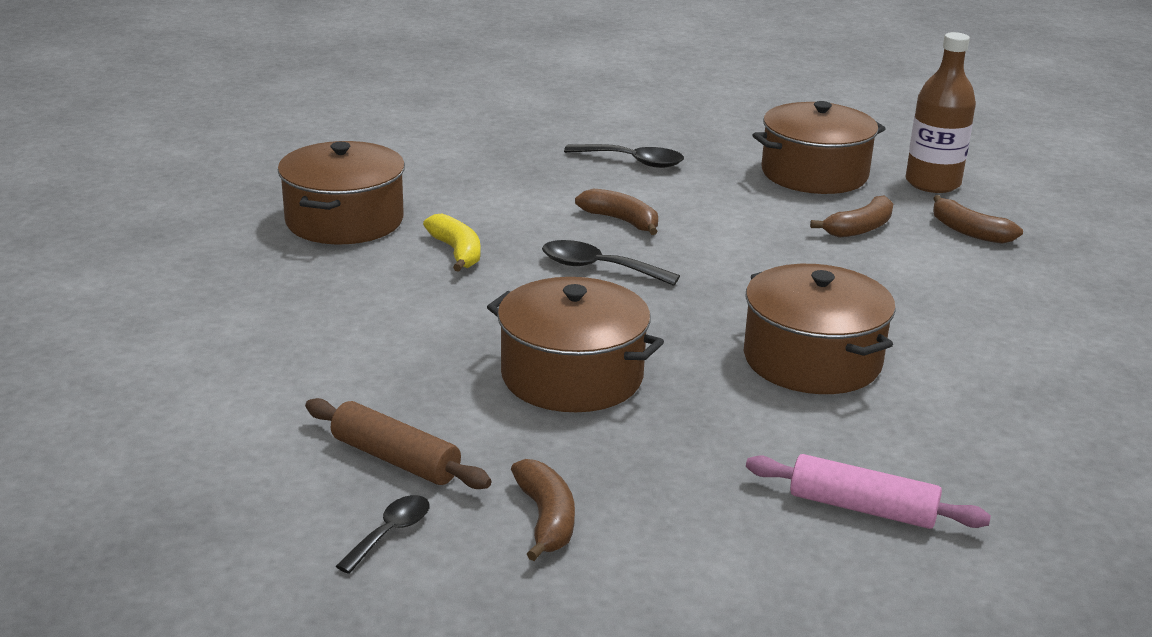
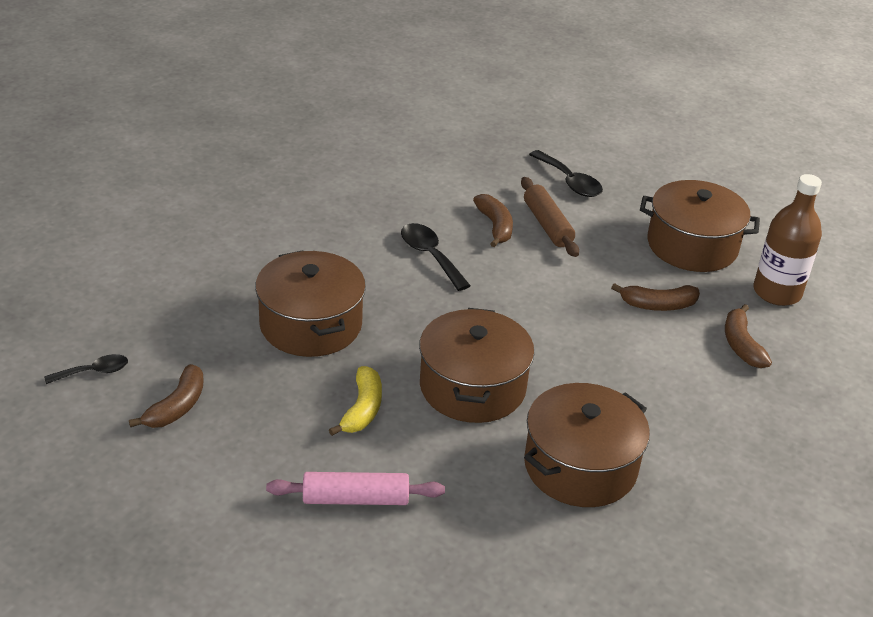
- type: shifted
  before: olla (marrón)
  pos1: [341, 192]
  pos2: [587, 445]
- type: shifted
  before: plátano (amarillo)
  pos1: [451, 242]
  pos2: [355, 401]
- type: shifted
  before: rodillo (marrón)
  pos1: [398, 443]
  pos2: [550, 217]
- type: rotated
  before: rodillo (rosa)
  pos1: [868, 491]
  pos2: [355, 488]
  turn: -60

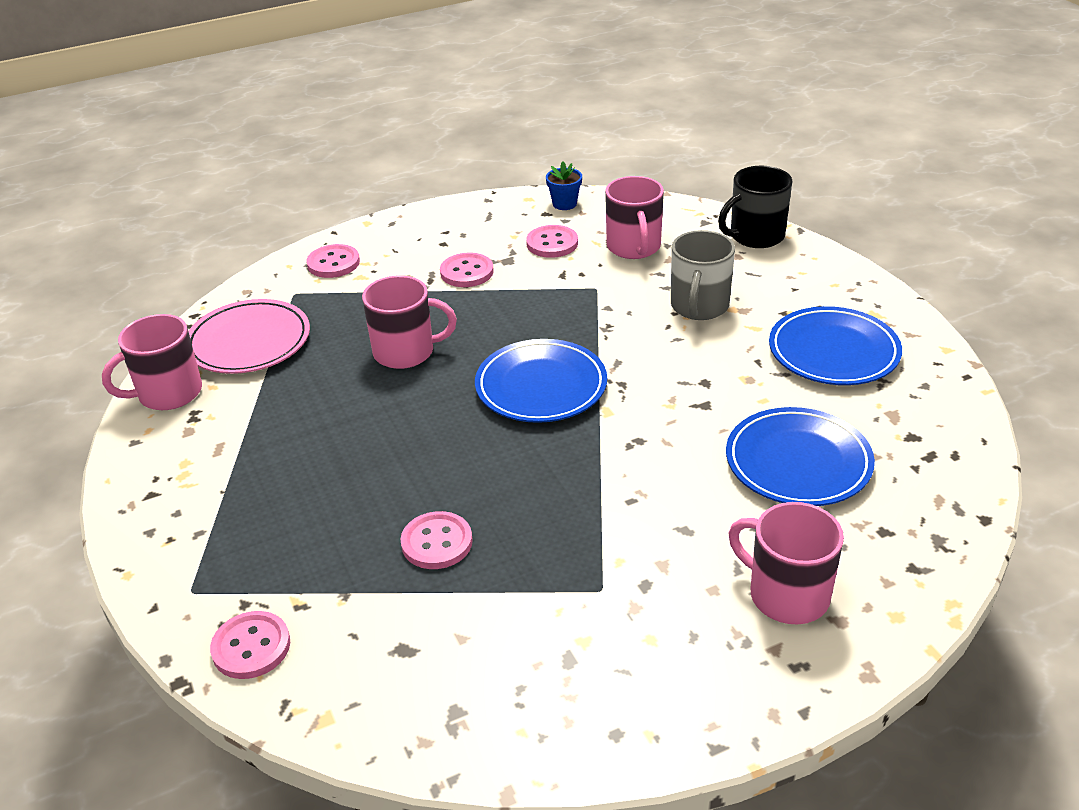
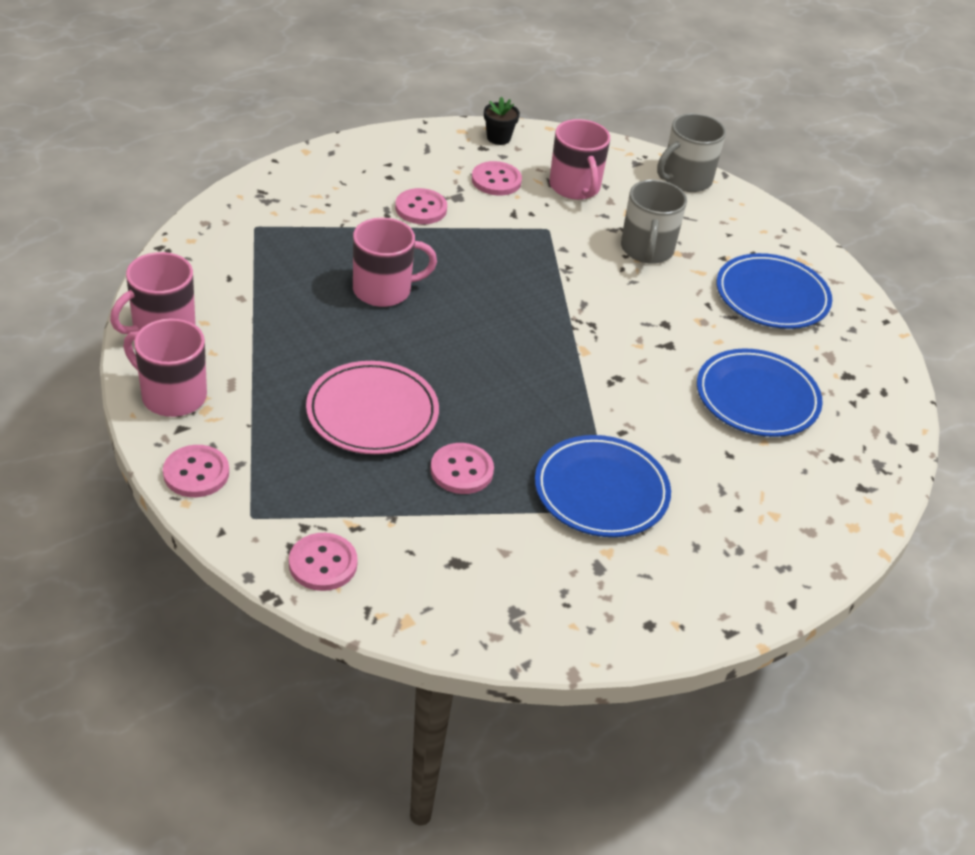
- type: repainted
  before: maceta (azul)
  after: maceta (negro)
  pos1: [564, 185]
  pos2: [502, 121]
- type: repainted
  before: taza (negro)
  after: taza (gris)
  pos1: [755, 207]
  pos2: [691, 152]
- type: shifted
  before: botón (rosa)
  pos1: [333, 261]
  pos2: [196, 471]
- type: shifted
  before: plato (rosa)
  pos1: [249, 336]
  pos2: [372, 407]
- type: shifted
  before: plato (azul)
  pos1: [541, 381]
  pos2: [603, 486]
- type: shifted
  before: taza (rosa)
  pos1: [786, 563]
  pos2: [165, 367]

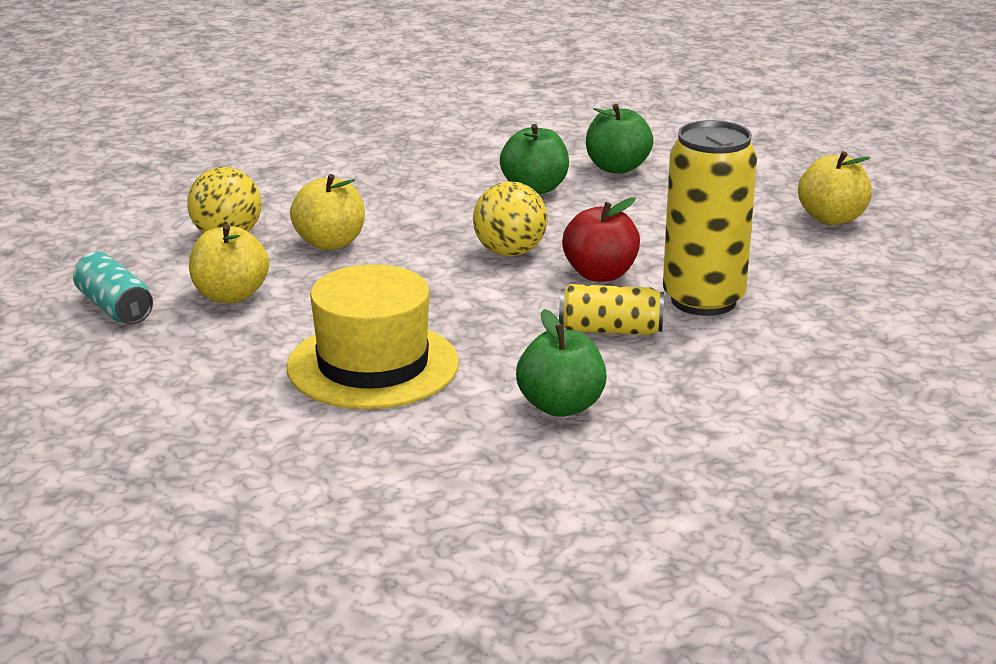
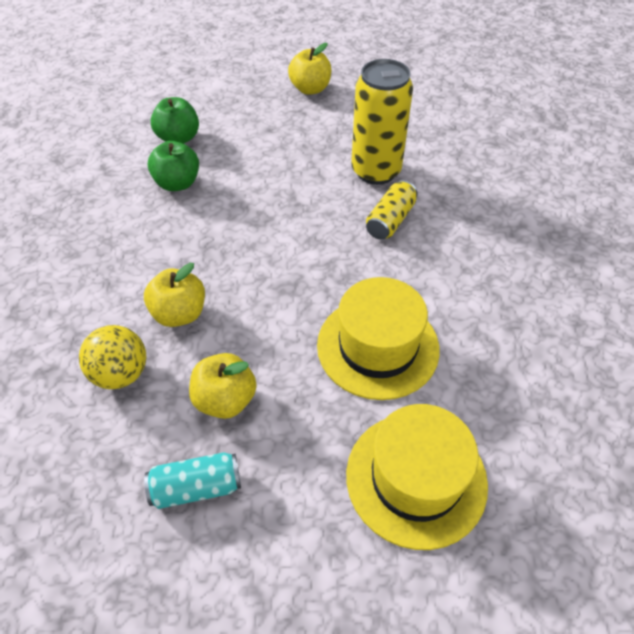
- type: gone
  before: pelota (amarillo)
  pos1: [510, 218]
- type: gone
  before: manzana (rojo)
  pos1: [601, 239]
- type: gone
  before: manzana (verde)
  pos1: [561, 363]
- type: new
  after: sombrero (amarillo)
  pos2: [417, 477]

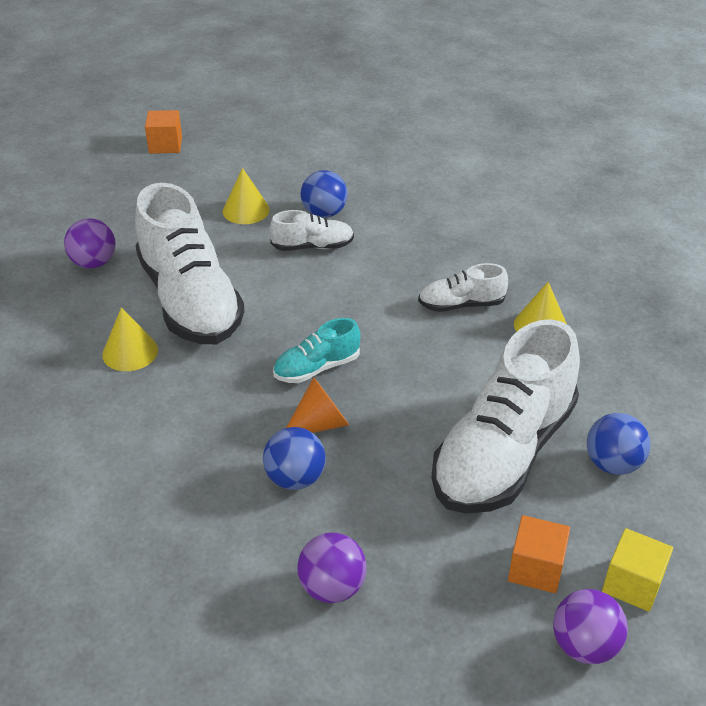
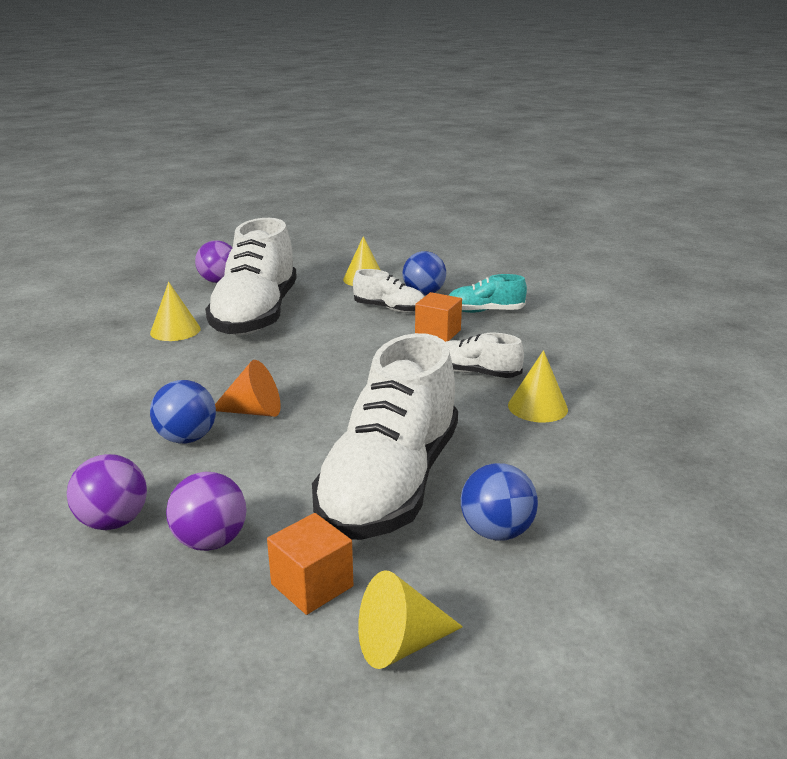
- type: shifted
  before: cubo (naranja)
  pos1: [163, 132]
  pos2: [438, 317]
- type: shifted
  before: zapato (turquesa)
  pos1: [317, 350]
  pos2: [488, 293]
- type: rotated
  before: zapato (blanco)
  pos1: [505, 416]
  pos2: [385, 436]
  turn: -45
- type: swapped
  before: cubo (amarillo)
  after: cono (amarillo)
  pos1: [637, 570]
  pos2: [410, 620]
- type: shifted
  before: pelota (morado)
  pos1: [590, 626]
  pos2: [206, 511]

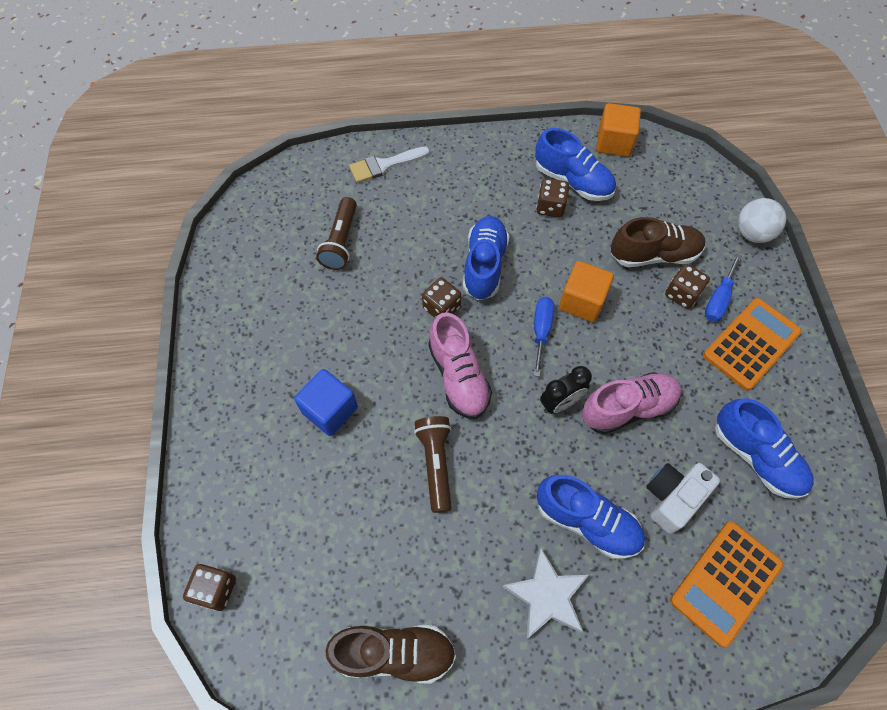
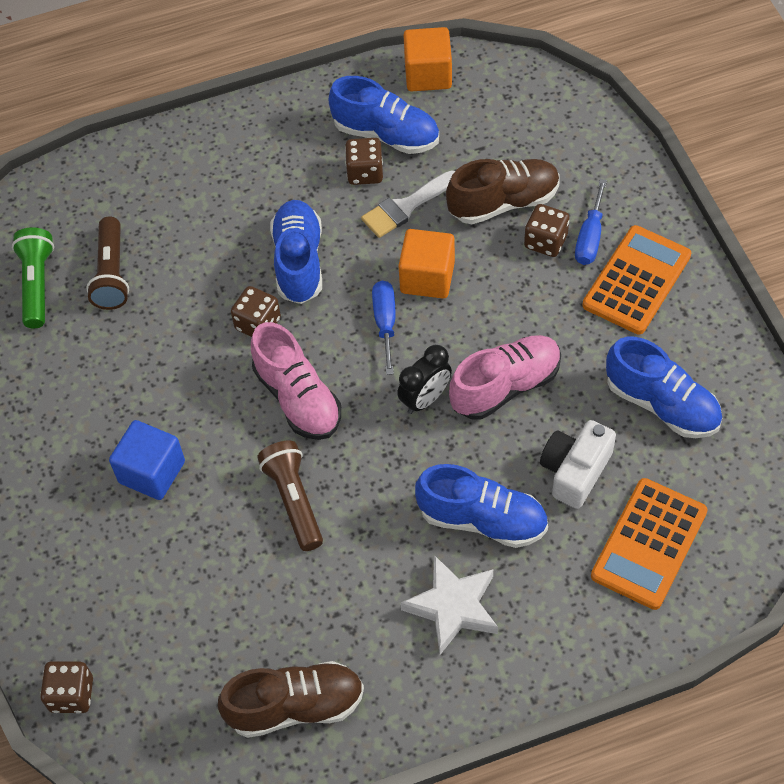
- type: shifted
  before: pincel (blanco)
  pos1: [389, 165]
  pos2: [408, 204]
- type: gone
  before: pelota (blanco)
  pos1: [761, 220]
- type: new
  after: lámpara de mano (verde)
  pos2: [33, 277]

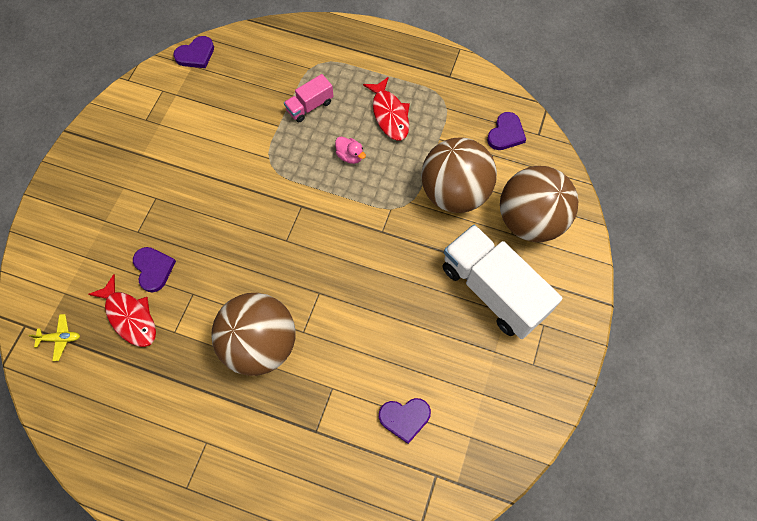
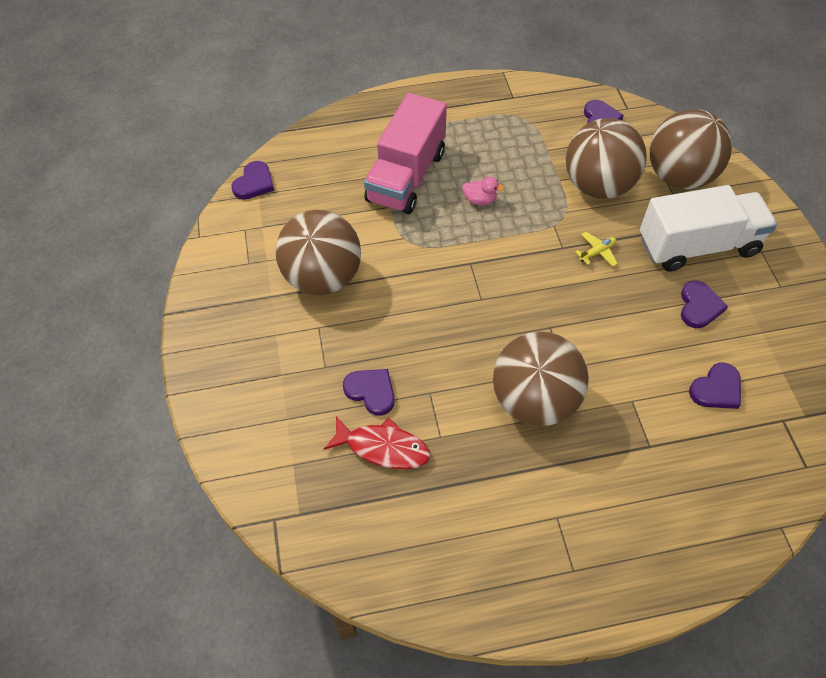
- type: scaled
  before: camión (rosa)
  pos1: [309, 98]
  pos2: [405, 153]
  scale: 2.09
- type: gone
  before: pez (rojo)
  pos1: [386, 109]
- type: rotated
  before: camión (blanco)
  pos1: [502, 282]
  pos2: [708, 228]
  turn: 150
- type: shifted
  before: avión (amarillo)
  pos1: [54, 337]
  pos2: [596, 249]
- type: new
  after: pelota (marrón)
  pos2: [318, 252]
- type: new
  after: corazón (morado)
  pos2: [704, 304]

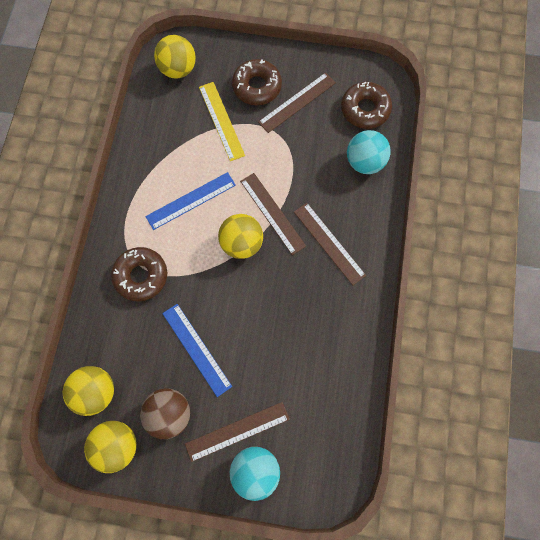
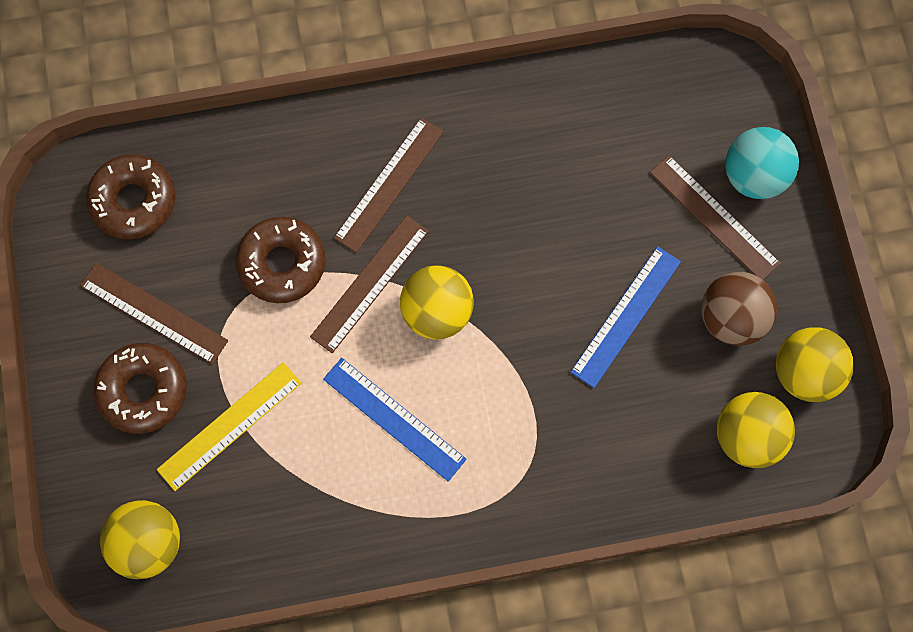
- type: gone
  before: pelota (turquesa)
  pos1: [368, 152]
- type: shifted
  before: rosquilla (marrón)
  pos1: [139, 274]
  pos2: [281, 260]

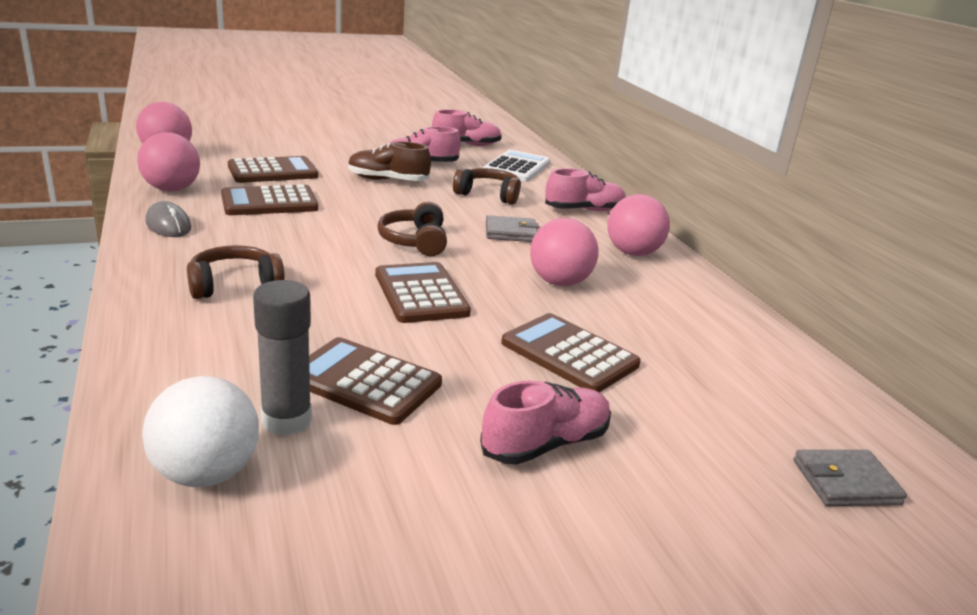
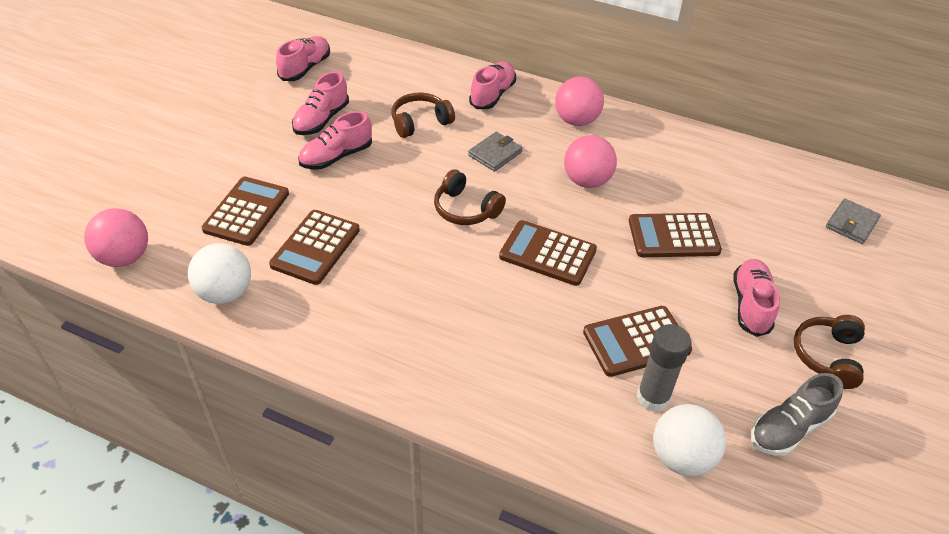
- type: repainted
  before: pelota (rosa)
  after: pelota (blanco)
  pos1: [168, 162]
  pos2: [219, 273]
- type: repainted
  before: zapato (marrón)
  after: zapato (rosa)
  pos1: [389, 161]
  pos2: [335, 140]
- type: gone
  before: calculadora (blanco)
  pos1: [517, 166]
- type: gone
  before: ratón (gris)
  pos1: [168, 219]
- type: shifted
  before: auriculares (marrón)
  pos1: [236, 272]
  pos2: [829, 352]
- type: new
  after: zapato (gris)
  pos2: [797, 414]

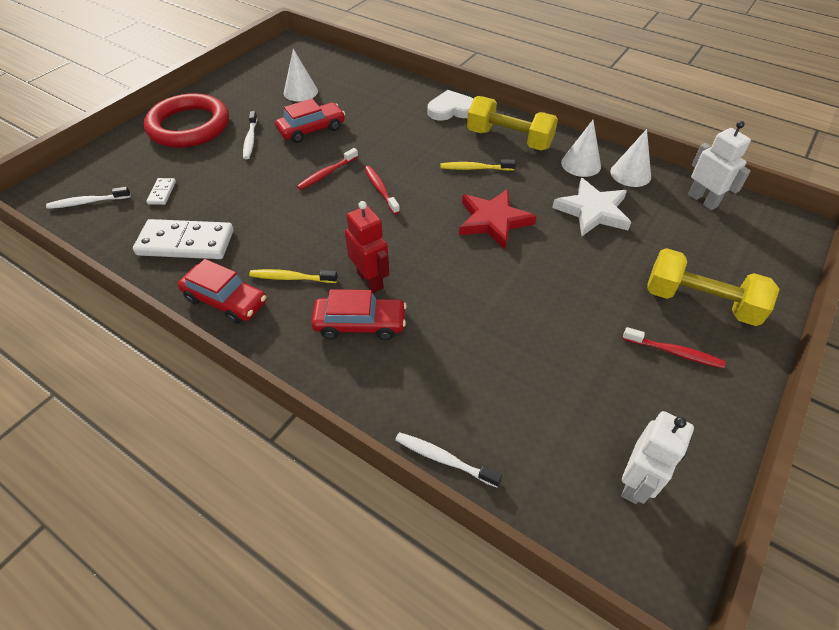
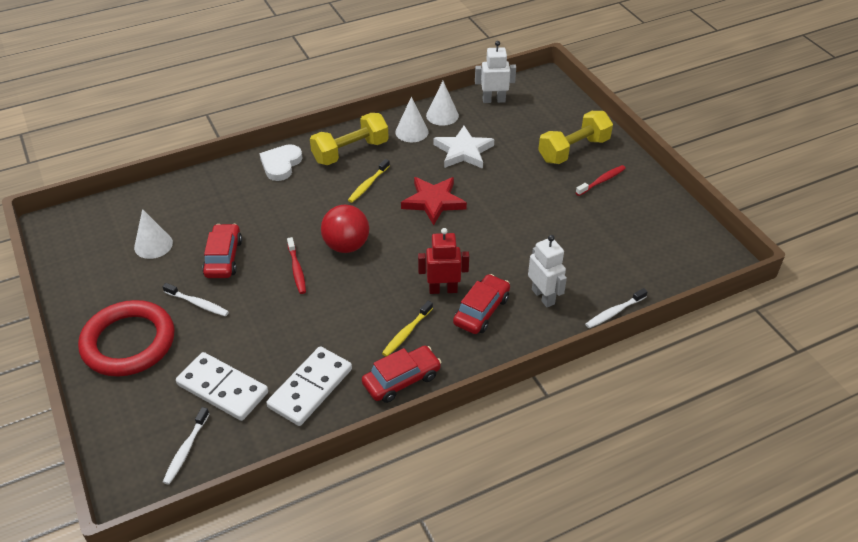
- type: swapped
  before: cepillo de dientes (rojo)
  after: pelota (rojo)
  pos1: [382, 190]
  pos2: [345, 229]
- type: scaled
  before: ficha de dominó (blanco)
  pos1: [161, 191]
  pos2: [222, 386]
  scale: 2.22
- type: shifted
  before: robot (blanco)
  pos1: [657, 457]
  pos2: [547, 271]

